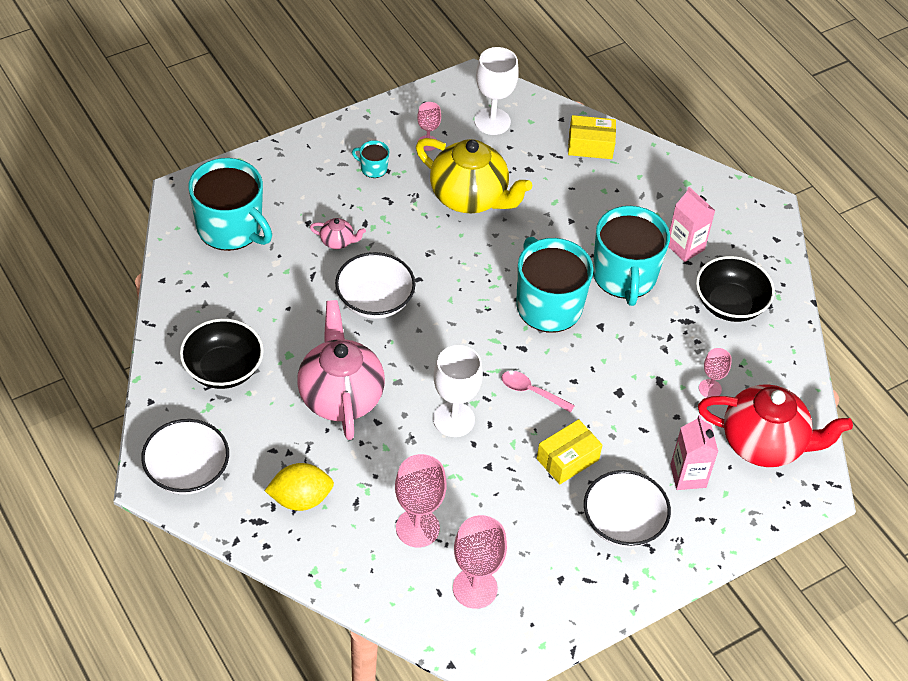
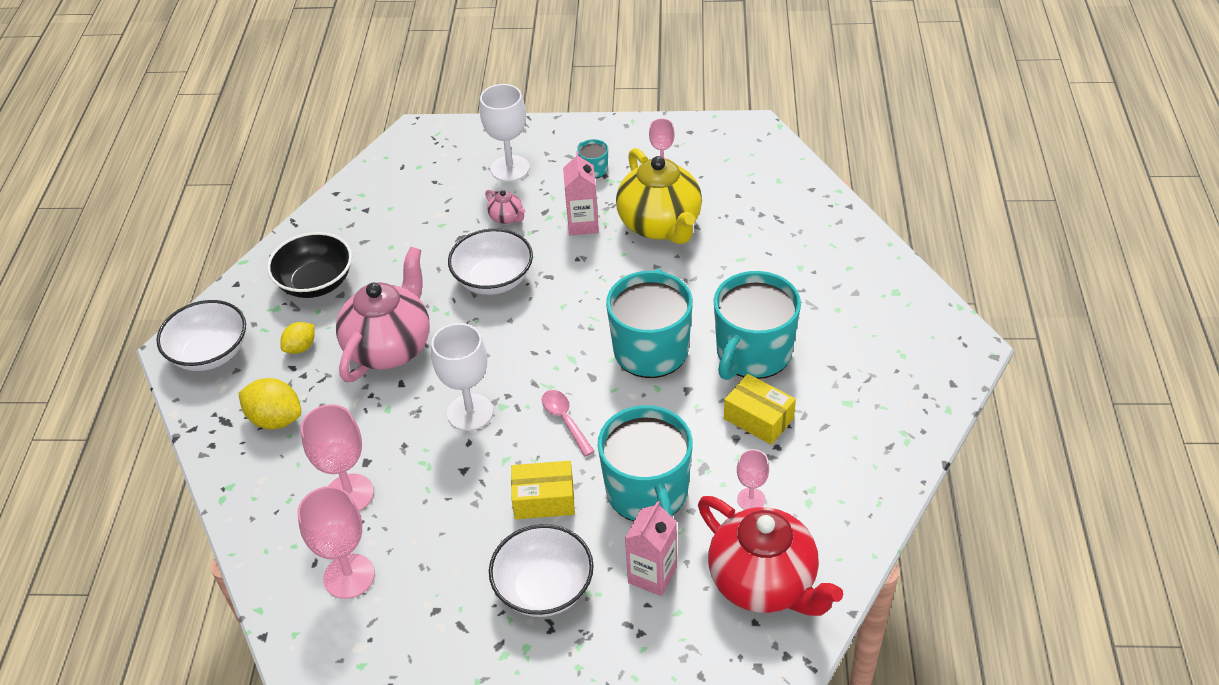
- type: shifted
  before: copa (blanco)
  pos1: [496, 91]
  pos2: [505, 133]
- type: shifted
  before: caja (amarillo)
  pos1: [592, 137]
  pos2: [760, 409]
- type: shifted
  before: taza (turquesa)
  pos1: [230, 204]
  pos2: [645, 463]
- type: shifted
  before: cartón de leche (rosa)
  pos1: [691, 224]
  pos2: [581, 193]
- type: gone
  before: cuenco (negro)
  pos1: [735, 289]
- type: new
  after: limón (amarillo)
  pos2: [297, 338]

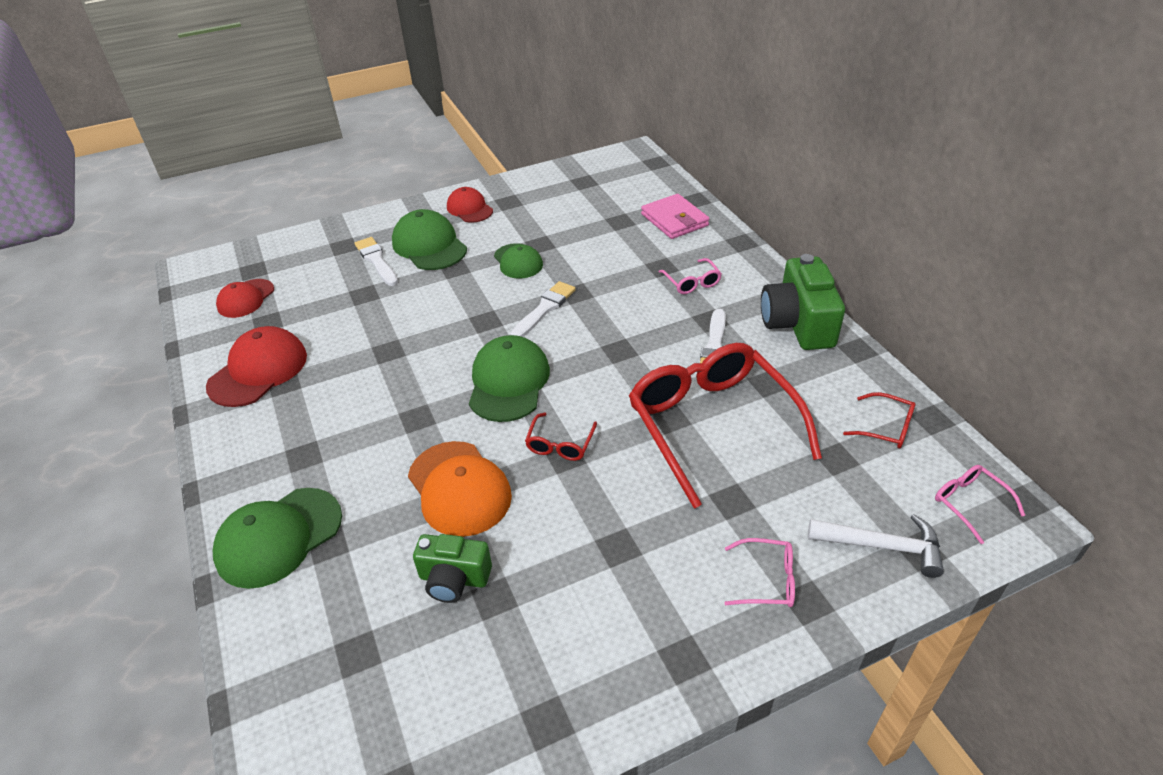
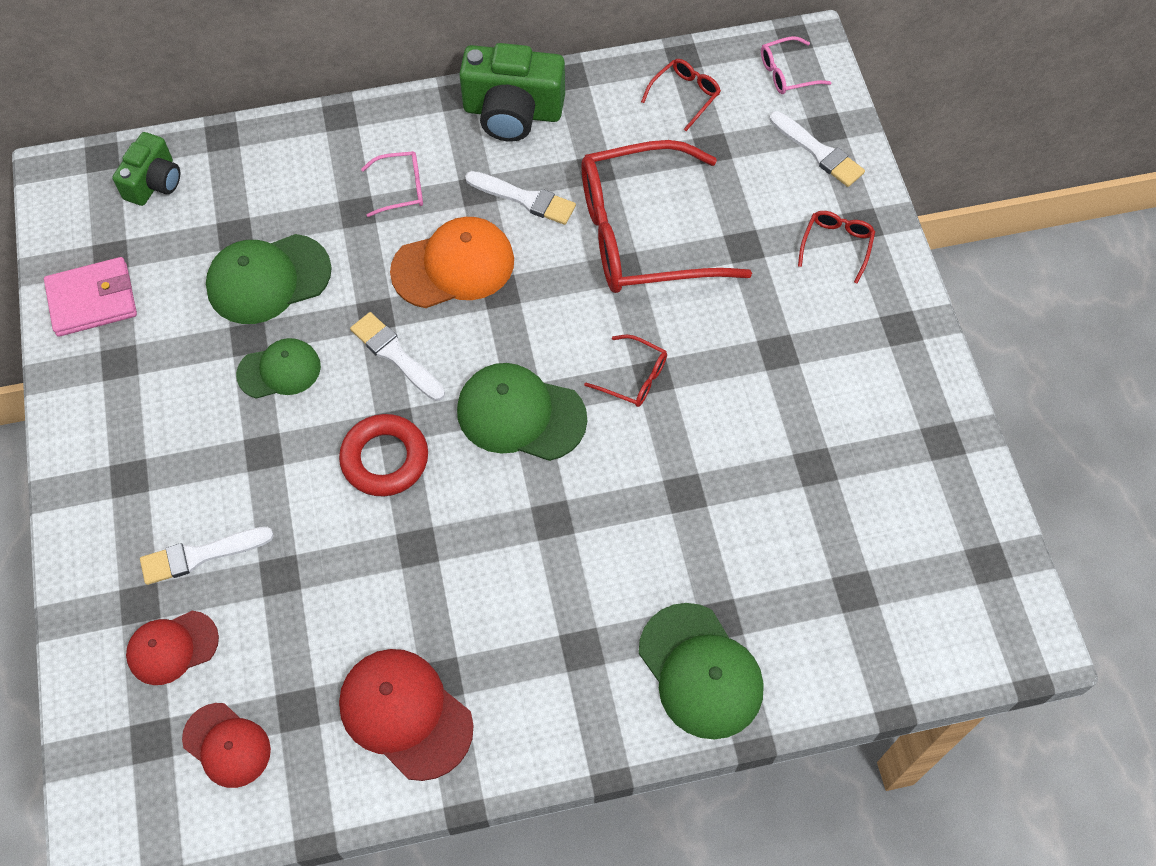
- type: shifted
  before: gorra (rojo)
  pos1: [470, 204]
  pos2: [172, 648]
- type: shifted
  before: cartera (rosa)
  pos1: [675, 216]
  pos2: [90, 297]
- type: shifted
  before: gorra (verde)
  pos1: [429, 239]
  pos2: [269, 279]
- type: shifted
  before: gorra (naranja)
  pos1: [460, 489]
  pos2: [452, 262]
- type: swapped
  before: martillo (blanco)
  after: pincel (blanco)
  pos1: [876, 546]
  pos2: [817, 149]
- type: shifted
  before: cámara (verde)
  pos1: [452, 568]
  pos2: [146, 169]
- type: repainted
  before: gafas (rosa)
  after: gafas (rojo)
  pos1: [759, 572]
  pos2: [836, 247]
- type: new
  after: anillo (rojo)
  pos2: [383, 455]

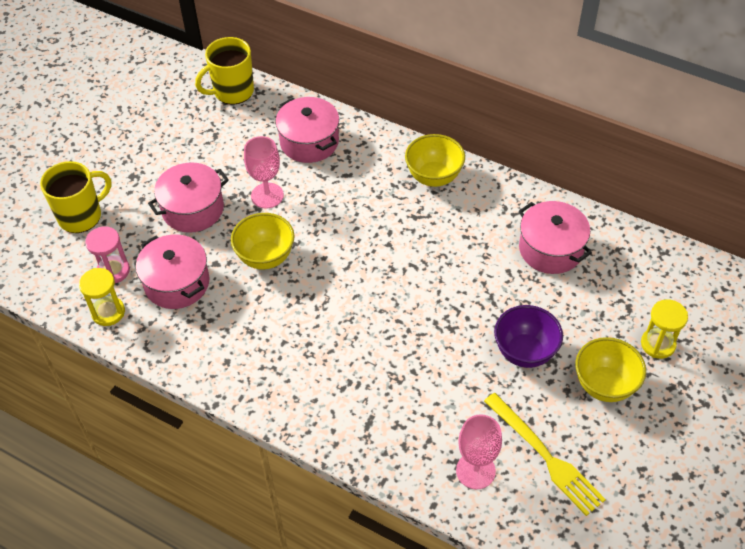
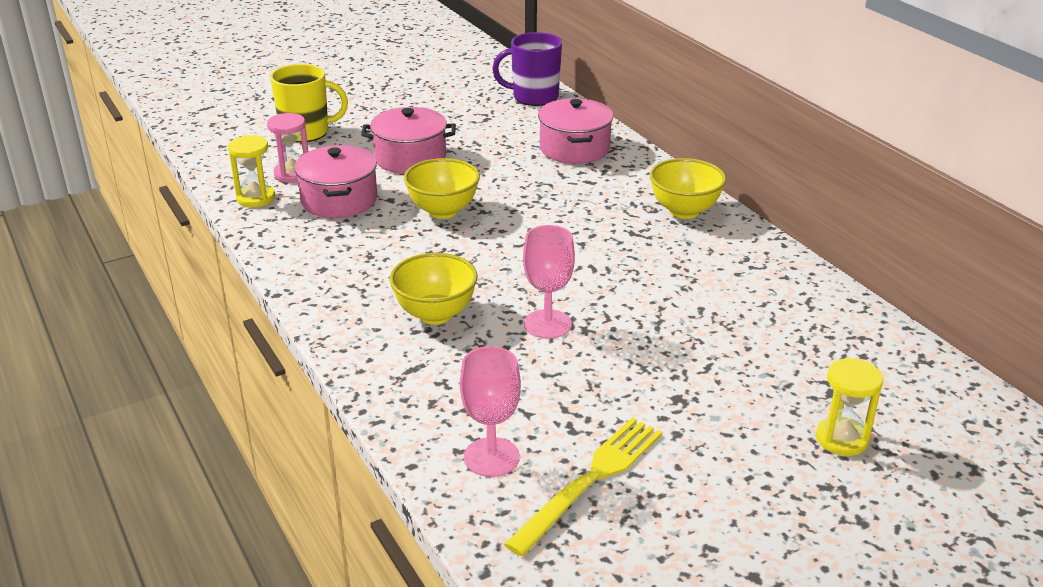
- type: repainted
  before: taza (amarillo)
  after: taza (morado)
  pos1: [224, 71]
  pos2: [527, 69]
- type: shifted
  before: copa (rosa)
  pos1: [264, 172]
  pos2: [549, 282]
- type: gone
  before: olla (rosa)
  pos1: [555, 237]
- type: gone
  before: cuenco (morado)
  pos1: [528, 336]
- type: shifted
  before: cuenco (amarillo)
  pos1: [610, 369]
  pos2: [434, 289]
- type: rotated
  before: tenedor (amarillo)
  pos1: [545, 454]
  pos2: [583, 487]
  turn: -135

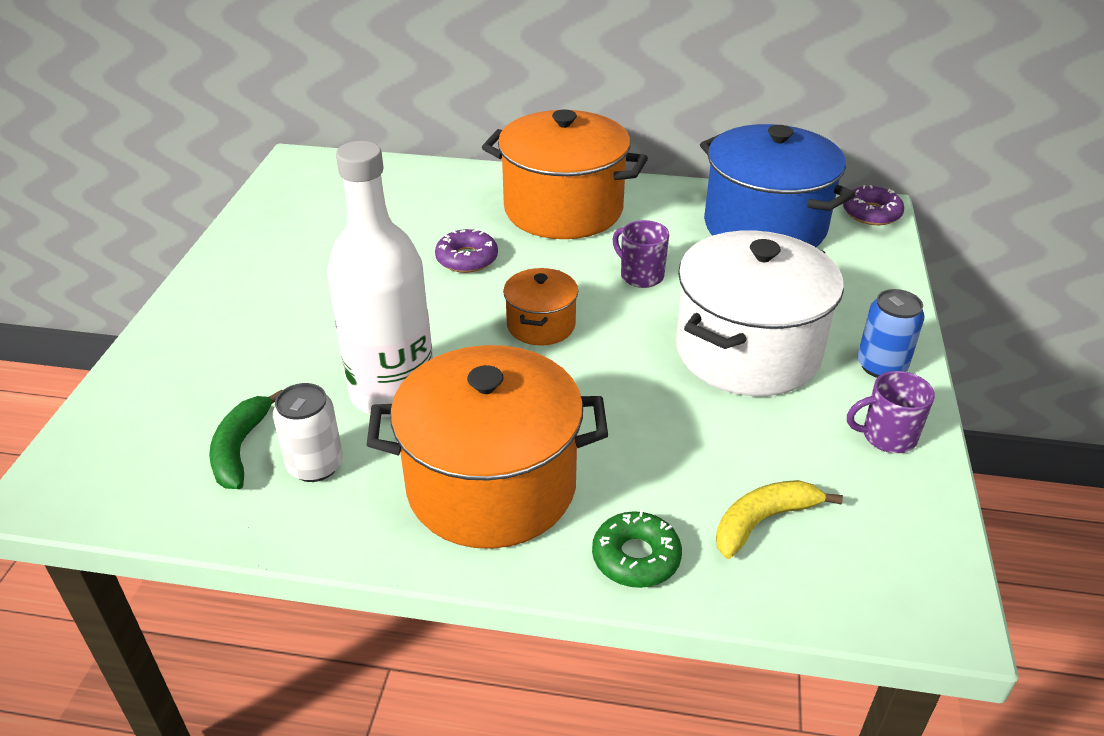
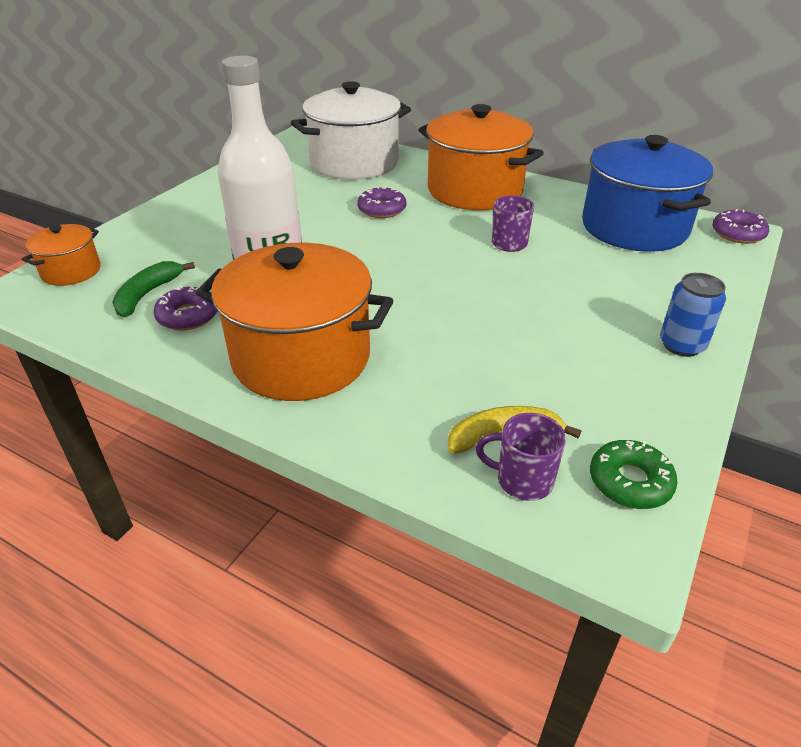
- type: shifted
  before: olla (blanco)
  pos1: [760, 313]
  pos2: [351, 130]
- type: shifted
  before: olla (naranja)
  pos1: [540, 307]
  pos2: [61, 255]
- type: shifted
  before: taza (morado)
  pos1: [891, 412]
  pos2: [521, 457]
- type: swapped
  before: lata (blanco)
  after: rosquilla (morado)
  pos1: [308, 432]
  pos2: [186, 308]
- type: shifted
  before: rosquilla (verde)
  pos1: [637, 549]
  pos2: [634, 474]

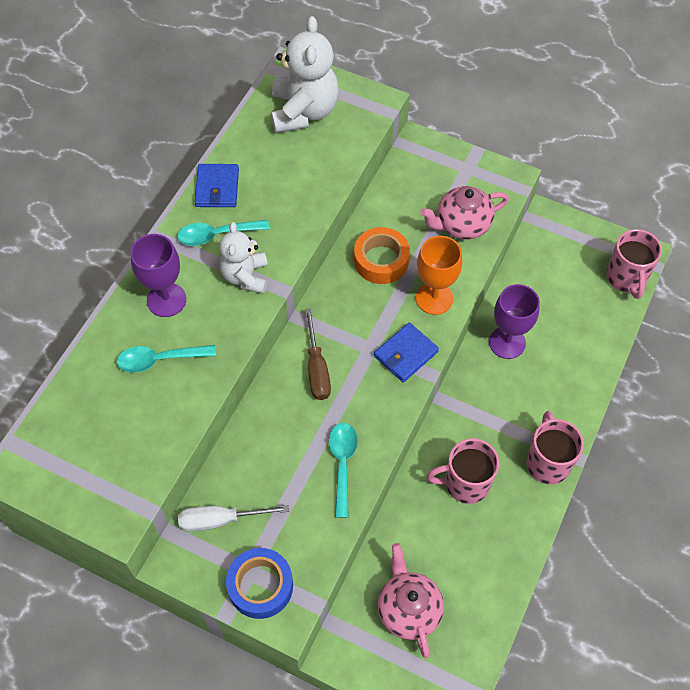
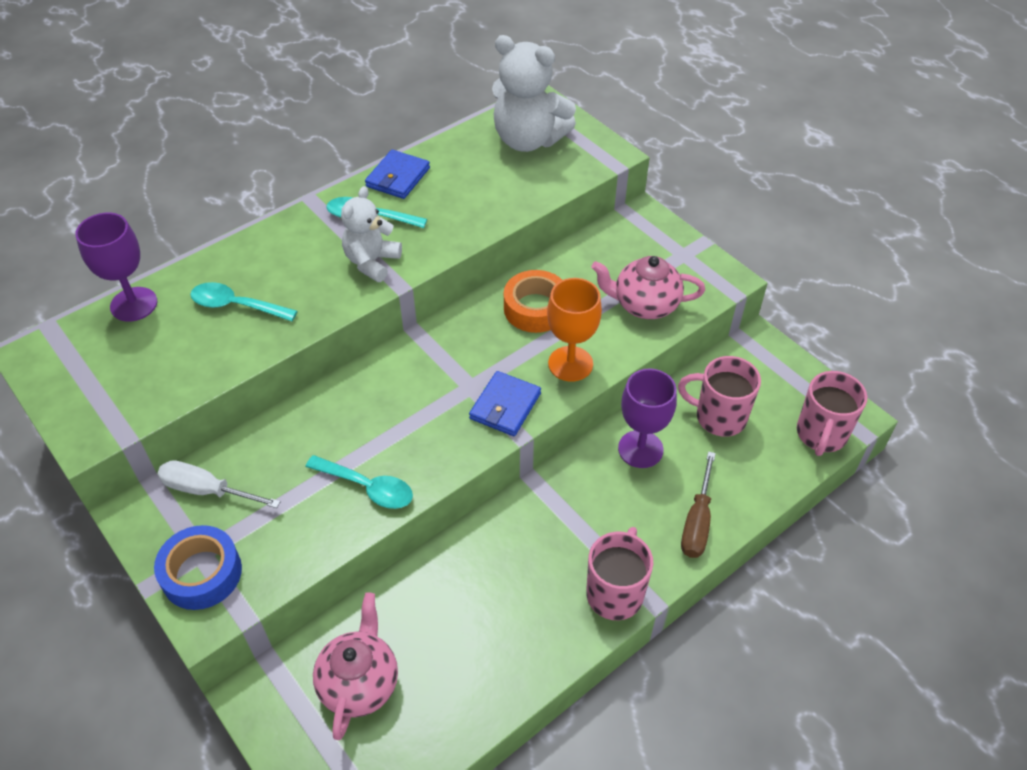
- type: rotated
  before: osito (blanco)
  pos1: [305, 74]
  pos2: [534, 93]
  turn: 90
- type: shifted
  before: copa (morado)
  pos1: [158, 275]
  pos2: [116, 267]
- type: shifted
  before: destornillador (marrón)
  pos1: [318, 354]
  pos2: [698, 504]
- type: rotated
  before: cartera (azul)
  pos1: [406, 352]
  pos2: [505, 403]
  turn: -45
- type: rotated
  before: cuchara (turquesa)
  pos1: [343, 470]
  pos2: [359, 482]
  turn: 90
- type: shifted
  before: taza (rosa)
  pos1: [463, 471]
  pos2: [719, 396]

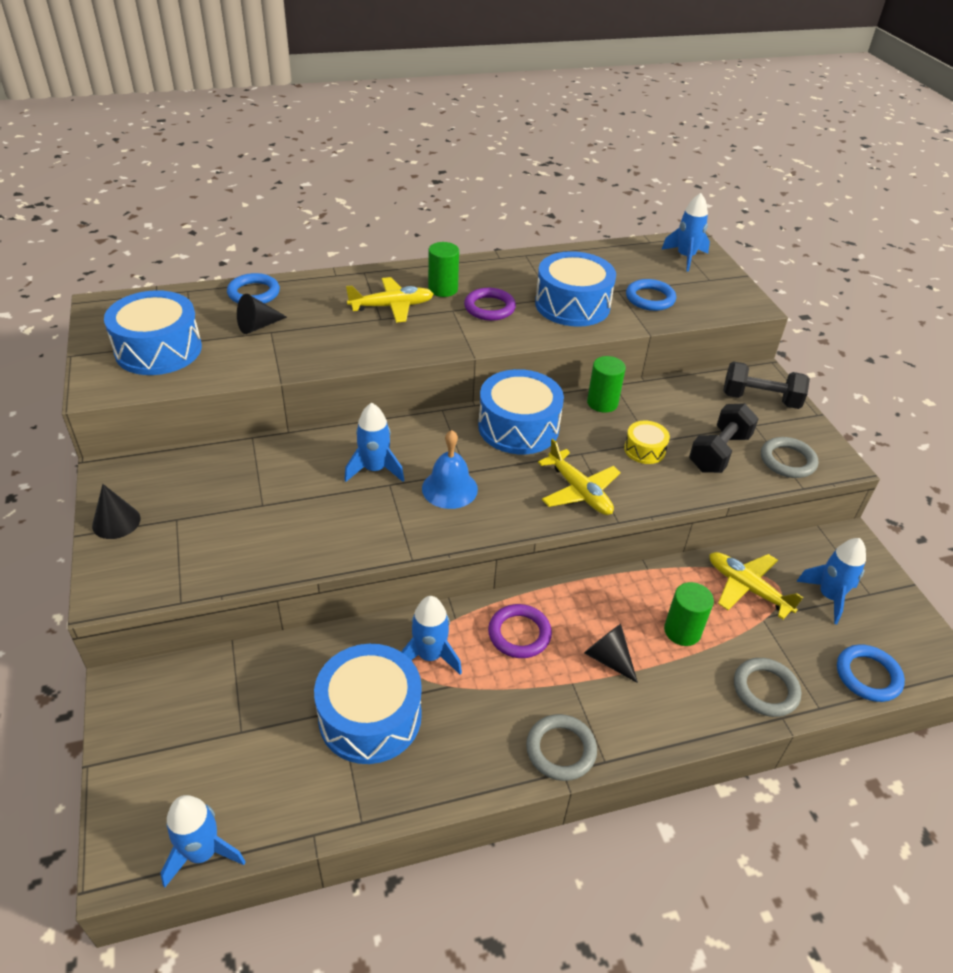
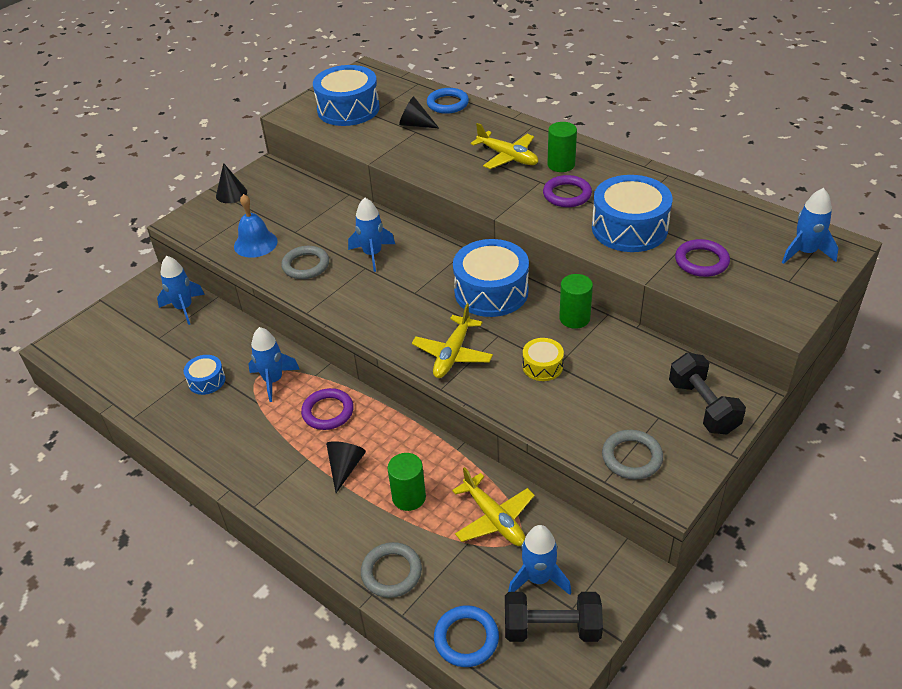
- type: repainted
  before: anillo (azul)
  after: anillo (morado)
  pos1: [651, 295]
  pos2: [702, 258]
- type: shifted
  before: mancuerna (negro)
  pos1: [724, 438]
  pos2: [554, 617]
- type: shifted
  before: campana (azul)
  pos1: [450, 469]
  pos2: [256, 226]
- type: rotated
  before: avión (amarillo)
  pos1: [756, 585]
  pos2: [493, 506]
  turn: 135
- type: scaled
  before: tambor (azul)
  pos1: [368, 704]
  pos2: [204, 375]
  scale: 0.5
- type: shifted
  before: anillo (gris)
  pos1: [561, 747]
  pos2: [305, 262]
- type: shifted
  before: cohete (azul)
  pos1: [203, 841]
  pos2: [181, 290]

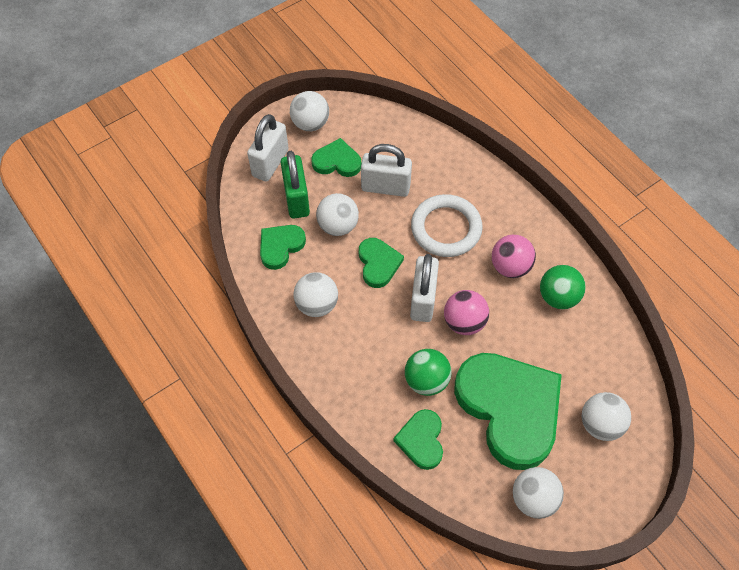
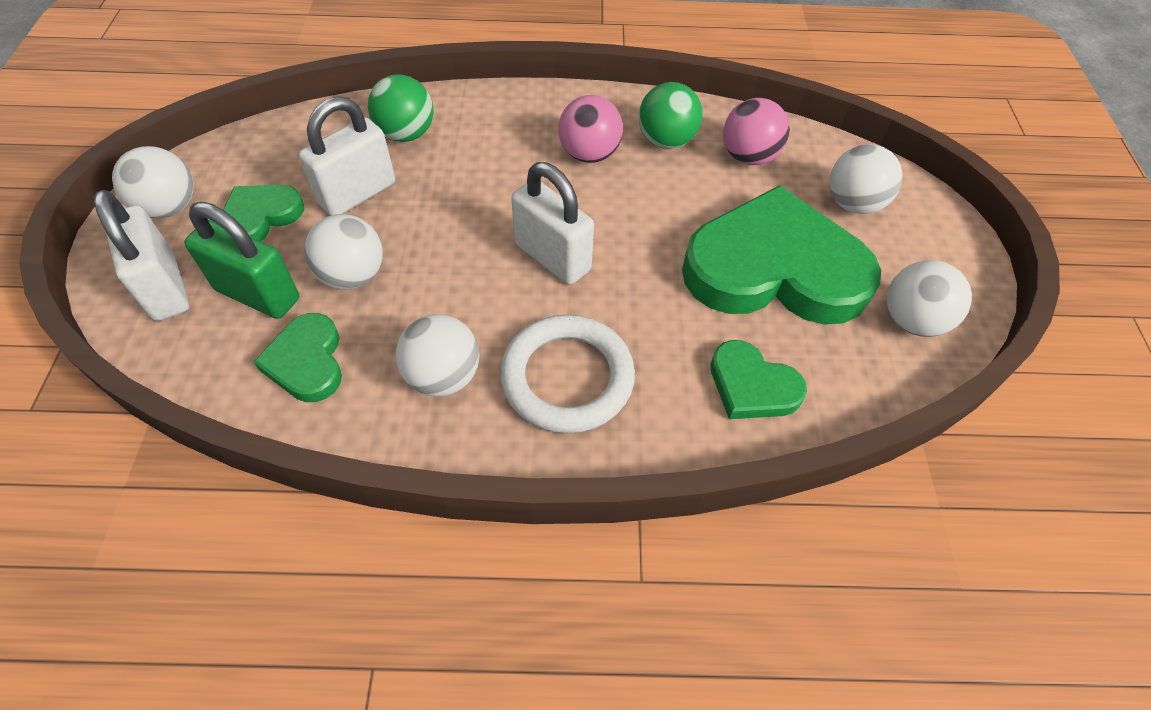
- type: shifted
  before: anillo (blanco)
  pos1: [447, 225]
  pos2: [567, 374]
- type: gone
  before: corazón (verde)
  pos1: [381, 263]
- type: shifted
  before: pelota (rosa)
  pos1: [466, 312]
  pos2: [756, 131]
- type: shifted
  before: pelota (verde)
  pos1: [428, 372]
  pos2: [401, 108]

